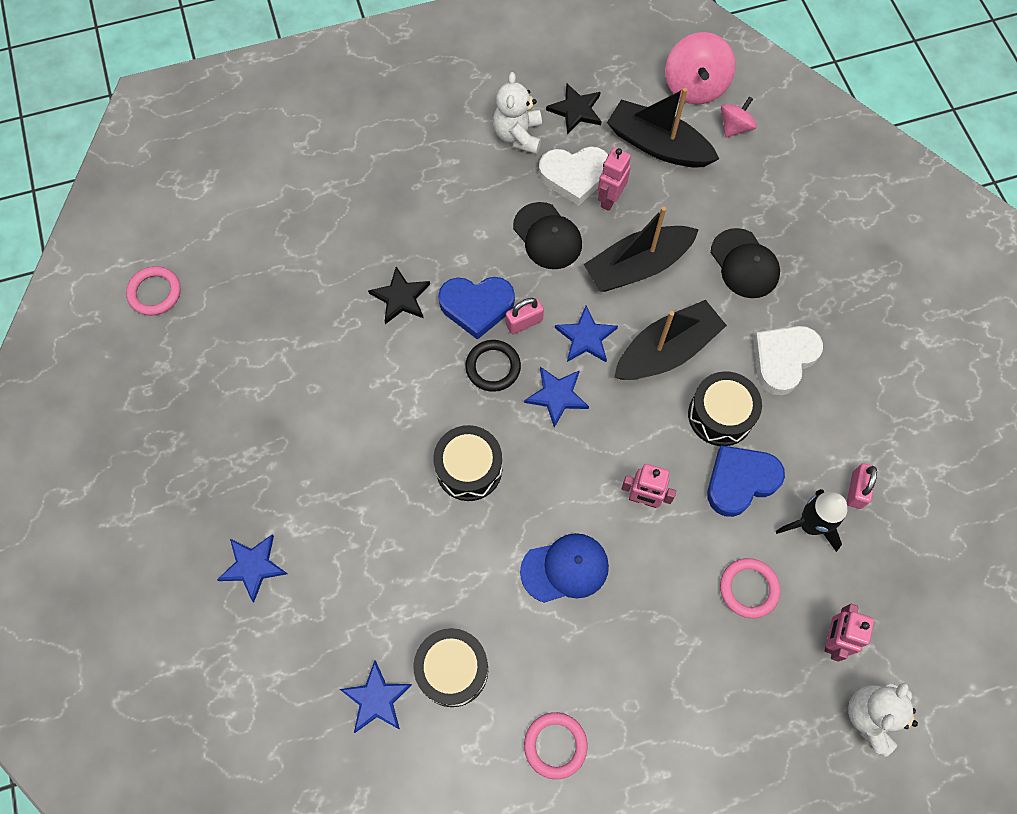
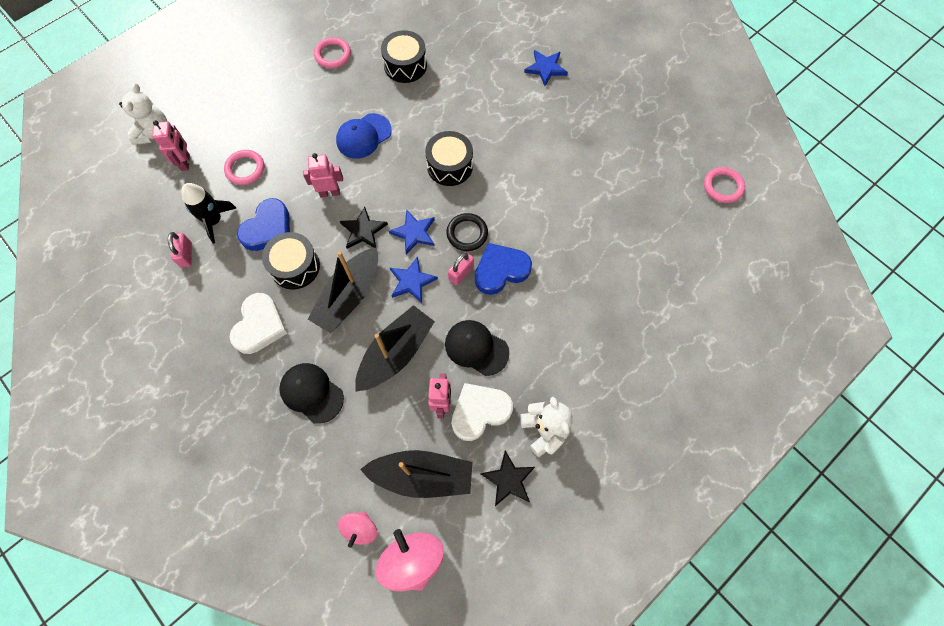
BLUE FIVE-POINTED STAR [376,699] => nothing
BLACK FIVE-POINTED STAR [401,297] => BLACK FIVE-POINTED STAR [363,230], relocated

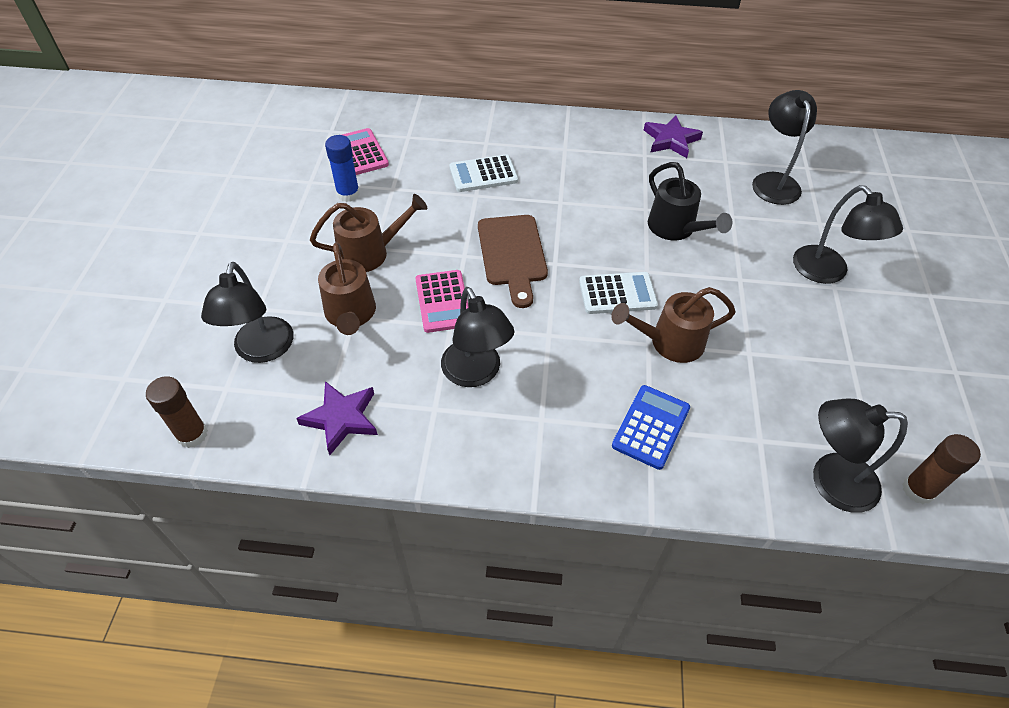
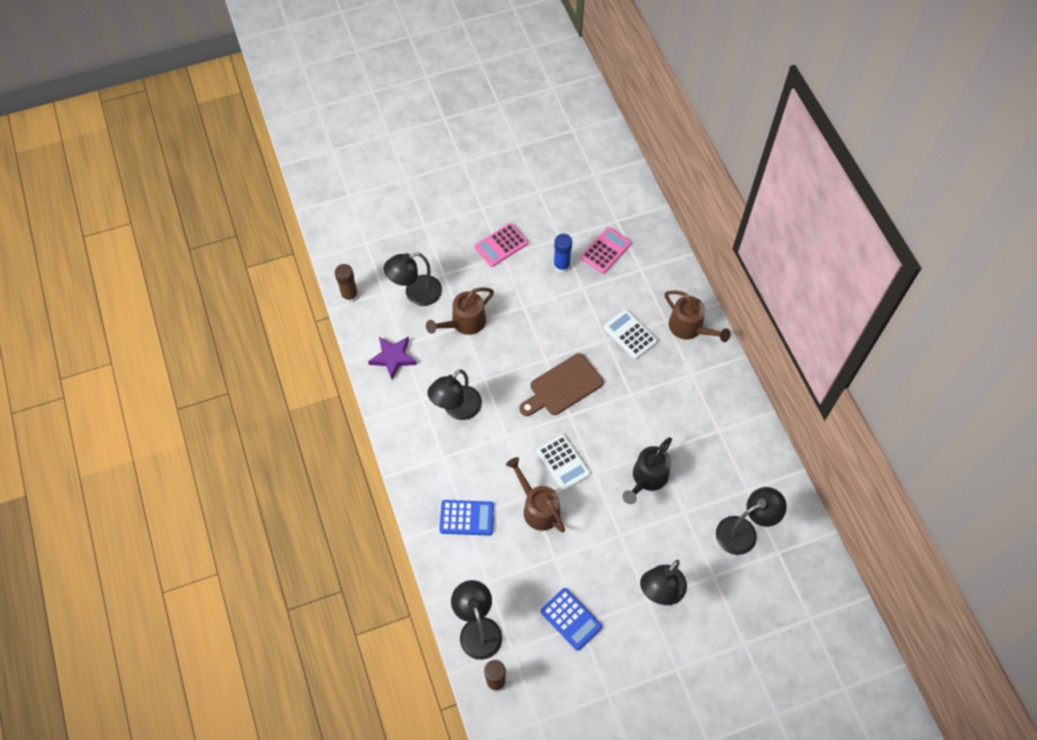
VIOLET FIVE-POINTED STAR [671,140] => nothing
nothing => BLUE ADDING MACHINE [571,619]
DARK BROWN WATERING POT [371,253] => DARK BROWN WATERING POT [690,328], relocated
PINK ADDING MACHINE [443,301] => PINK ADDING MACHINE [501,245], relocated

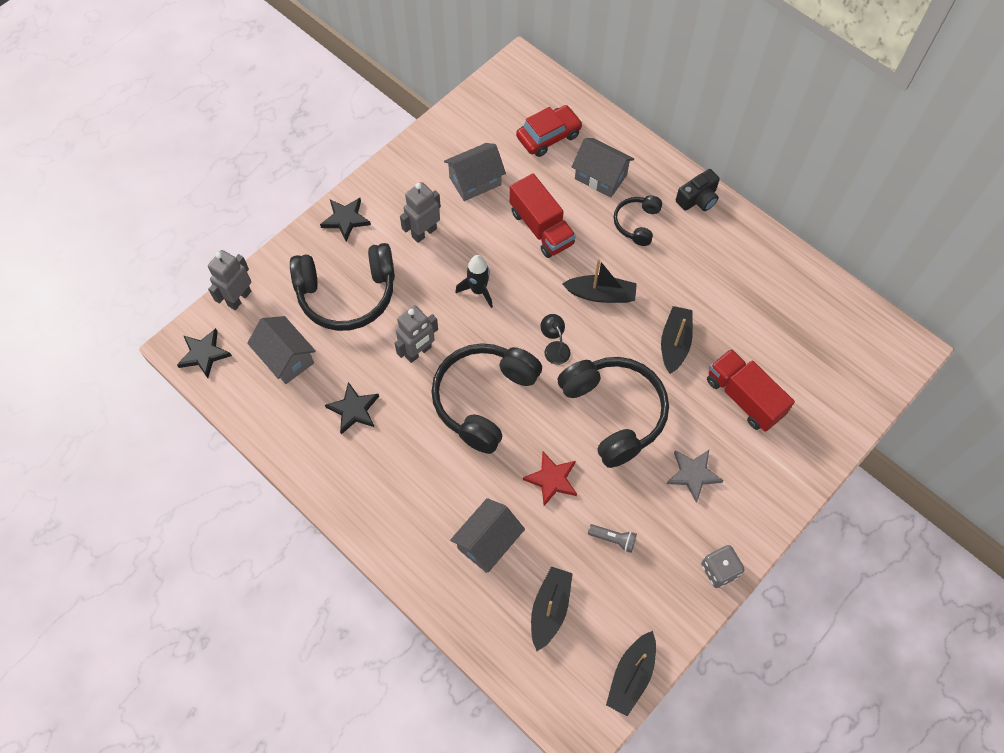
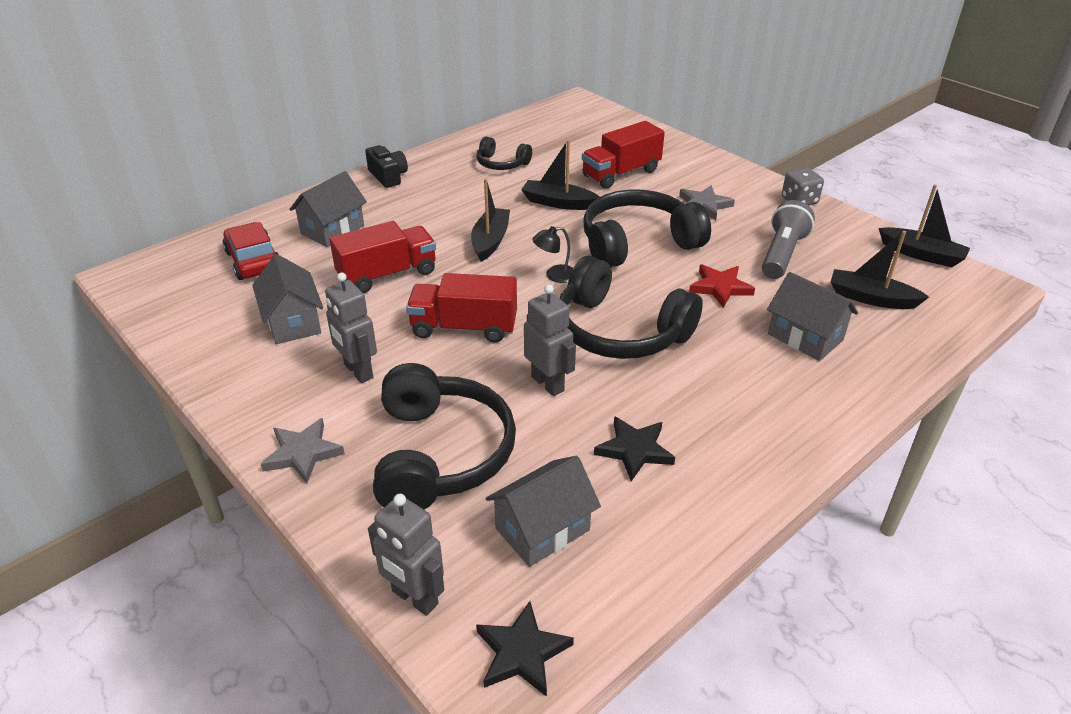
BLACK OVER-EAR HEADPHONES [637,223] => BLACK OVER-EAR HEADPHONES [501,164], relocated
BLACK TOY ROCKET [478,290] => CRIMSON TOY TRUCK [464,327]
BLACK FIVE-POINTED STAR [346,219] => GRAY FIVE-POINTED STAR [303,453]
GRAY POCKET TORCH [613,539] => GRAY POCKET TORCH [782,254], x1.89

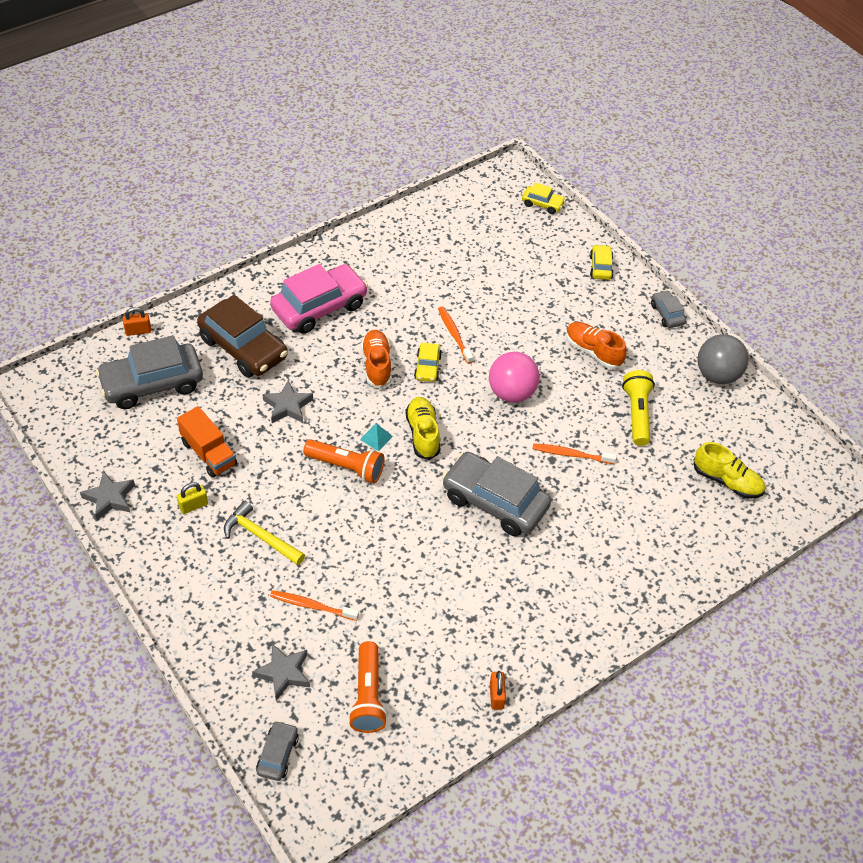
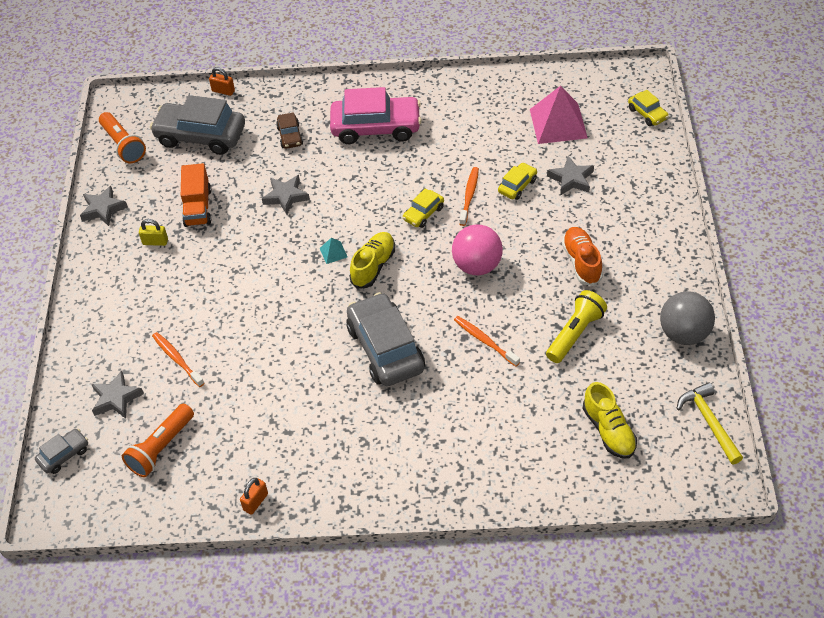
ORANGE-COLOURED SHOE [376,365] => nothing
GRAY CAR [667,314] => nothing
nothing => PINK PYRAMID SHAPE [558,123]
nothing => GRAY FIVE-POINTED STAR [571,179]
YELLOW HAMMER [260,536] => YELLOW HAMMER [709,422], relocated
ORANGE-COLOURED POCKET TORCH [347,467] => ORANGE-COLOURED POCKET TORCH [123,145], relocated
YELLOW CAR [600,267] => YELLOW CAR [517,186], relocated
DARK BROWN CAR [243,348] => DARK BROWN CAR [290,136], x0.48

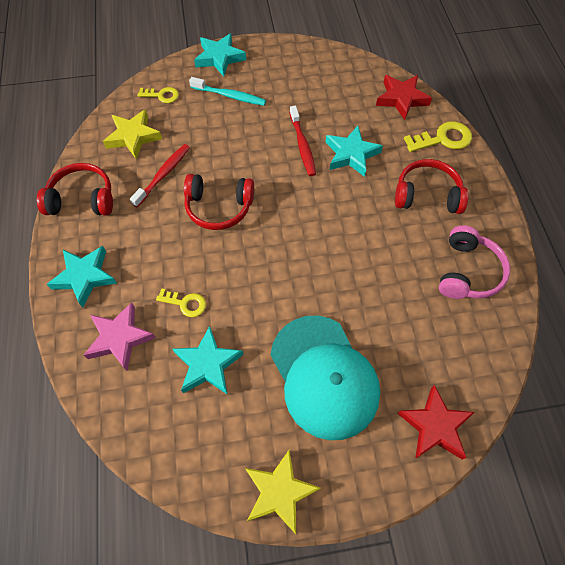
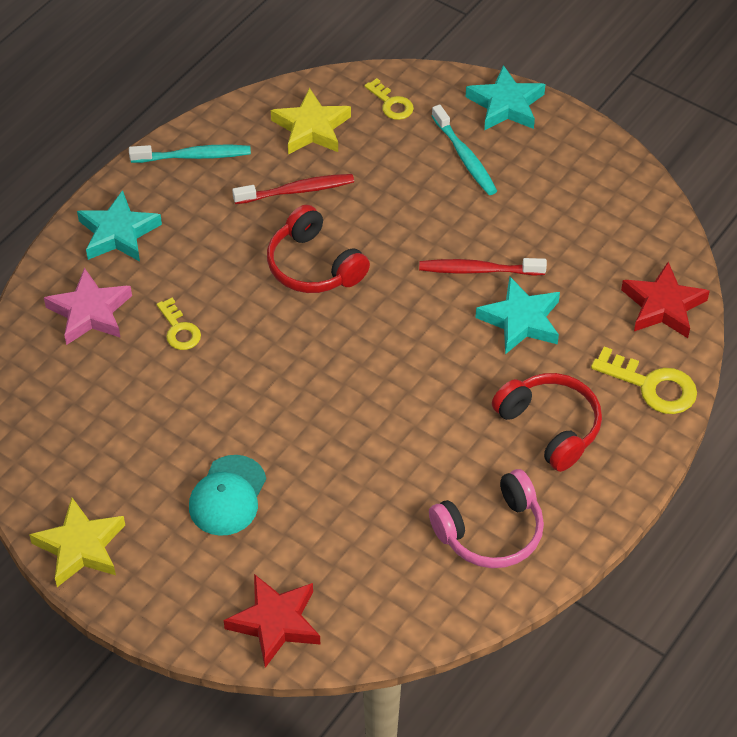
AQUA FIVE-POINTED STAR [208,364] => nothing
CRIMSON OVER-EAR HEADPHONES [82,199] => AQUA TOOTHBRUSH [194,156]
CRIMSON TOOTHBRUSH [302,145] => CRIMSON TOOTHBRUSH [478,270], 60 degrees clockwise
AQUA CAP [324,376] => AQUA CAP [227,496], x0.55

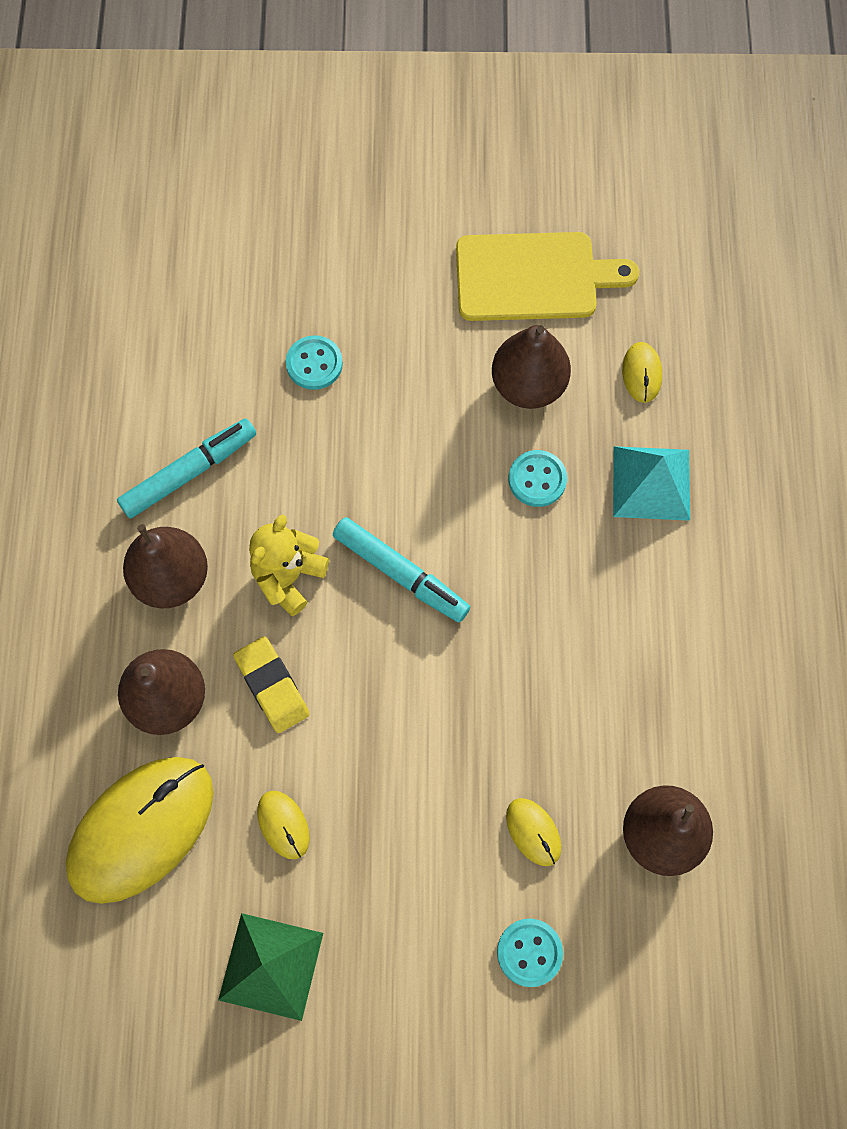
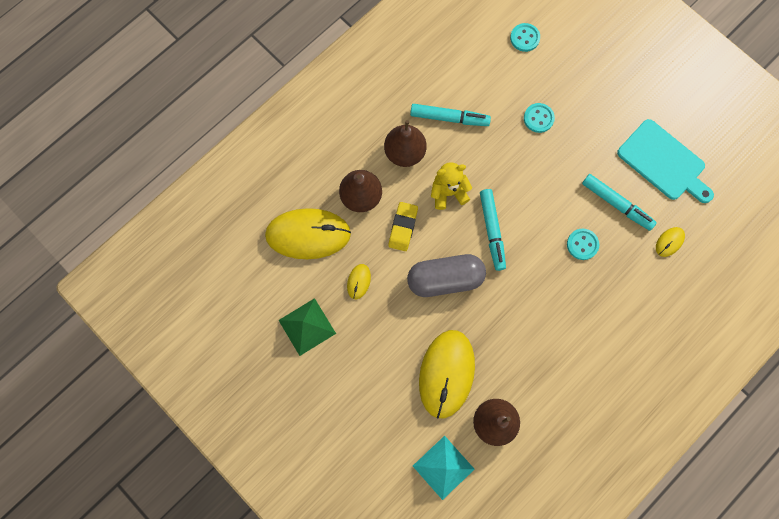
nothing => GRAY PILL SHAPE [445,279]
AQUA SEWING BUTTON [529,952] => AQUA SEWING BUTTON [524,38], relocated
AQUA PYRAMID SHAPE [651,482] => AQUA PYRAMID SHAPE [443,467], relocated
DARK BROWN TOY PEAR [528,385] => AQUA FELT PEN [616,204]
YELLOW CUTTING BOARD [533,277] => AQUA CUTTING BOARD [663,162]
YELLOW MOUSE [533,832] => YELLOW MOUSE [446,373], x2.34

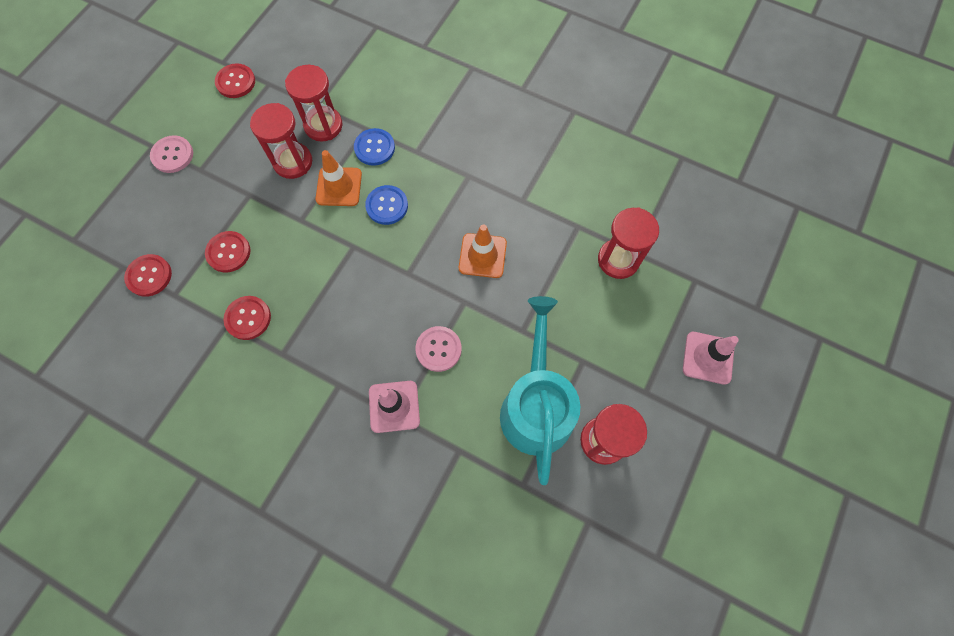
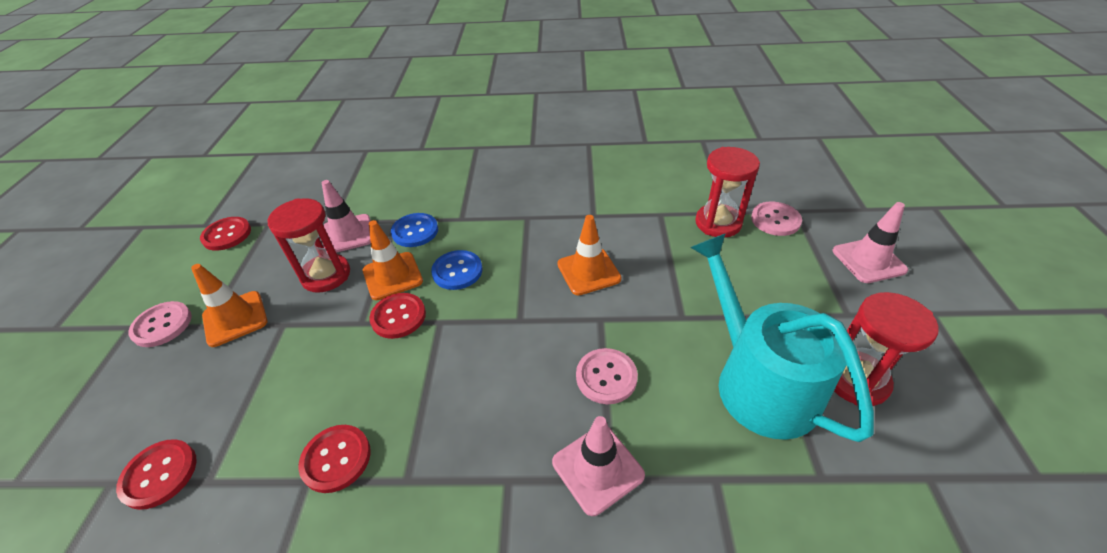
nothing => ORANGE-COLOURED TRAFFIC CONE [235,318]
nothing => PINK SEWING BUTTON [775,220]
CRIMSON SEWING BUTTON [228,252] => CRIMSON SEWING BUTTON [398,317], relocated
CRIMSON SAND TIMER [323,125] => PINK TRAFFIC CONE [347,234]

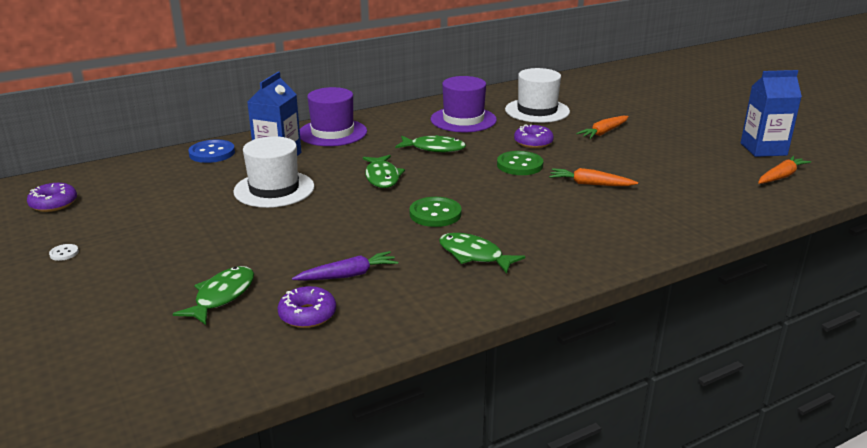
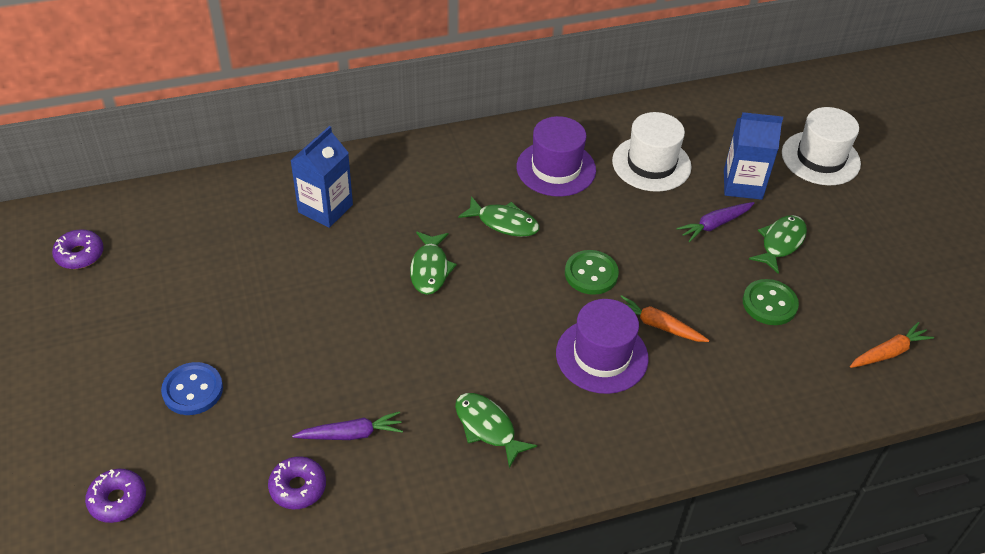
WHITE SEWING BUTTON [64,253] => nothing
LEAF-GREEN TOY FISH [222,296] => LEAF-GREEN TOY FISH [780,243], relocated
BLUE SEWING BUTTON [212,153] => BLUE SEWING BUTTON [193,390], relocated
WHITE TALL HAT [274,189] => WHITE TALL HAT [820,158], relocated
VIOLET TALL HAT [332,133] => VIOLET TALL HAT [602,356], relocated
LEAF-GREEN SEWING BUTTON [435,214] => LEAF-GREEN SEWING BUTTON [769,304], relocated
VIOLET DONUT [533,142] => VIOLET DONUT [118,500], relocated
BLUE CARTON [763,149] => BLUE CARTON [742,184], relocated
ORANGE-COLOURED TOY CARROT [603,132] => VIOLET TOY CARROT [715,225]

